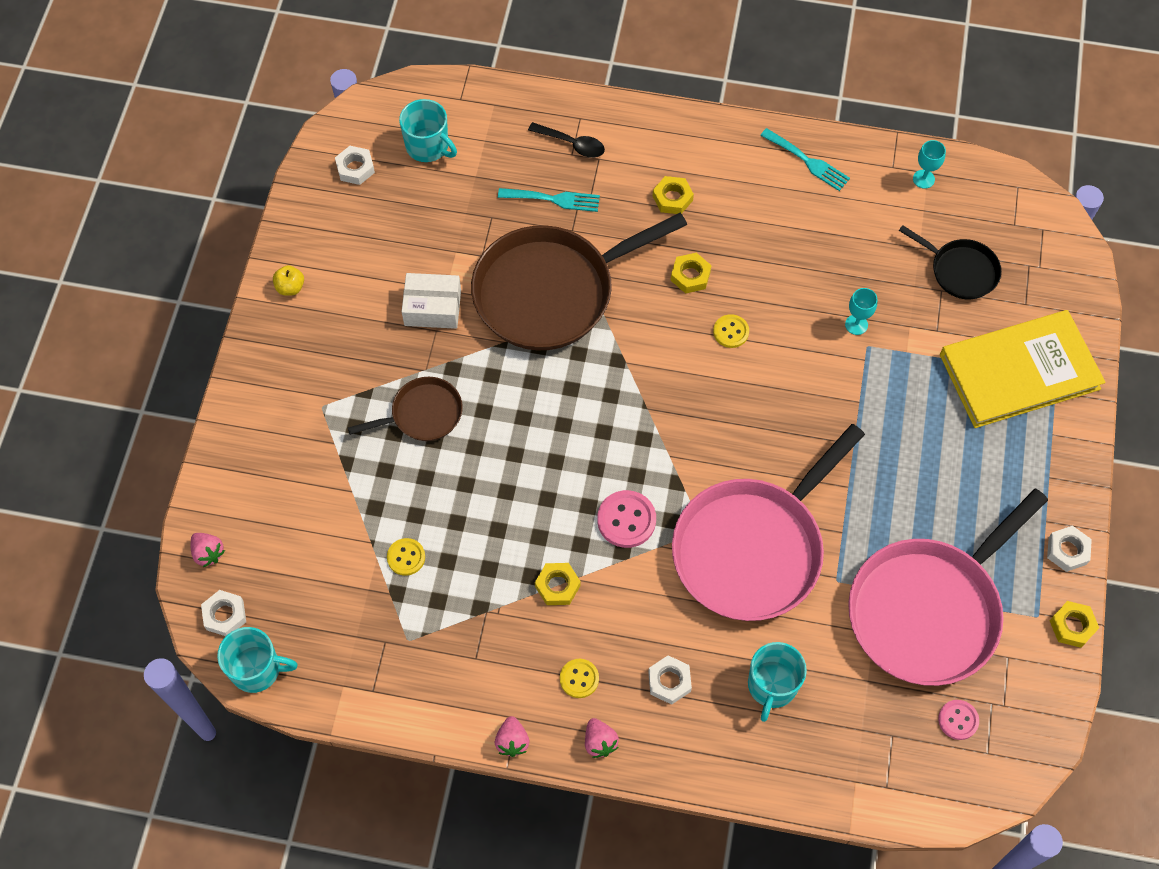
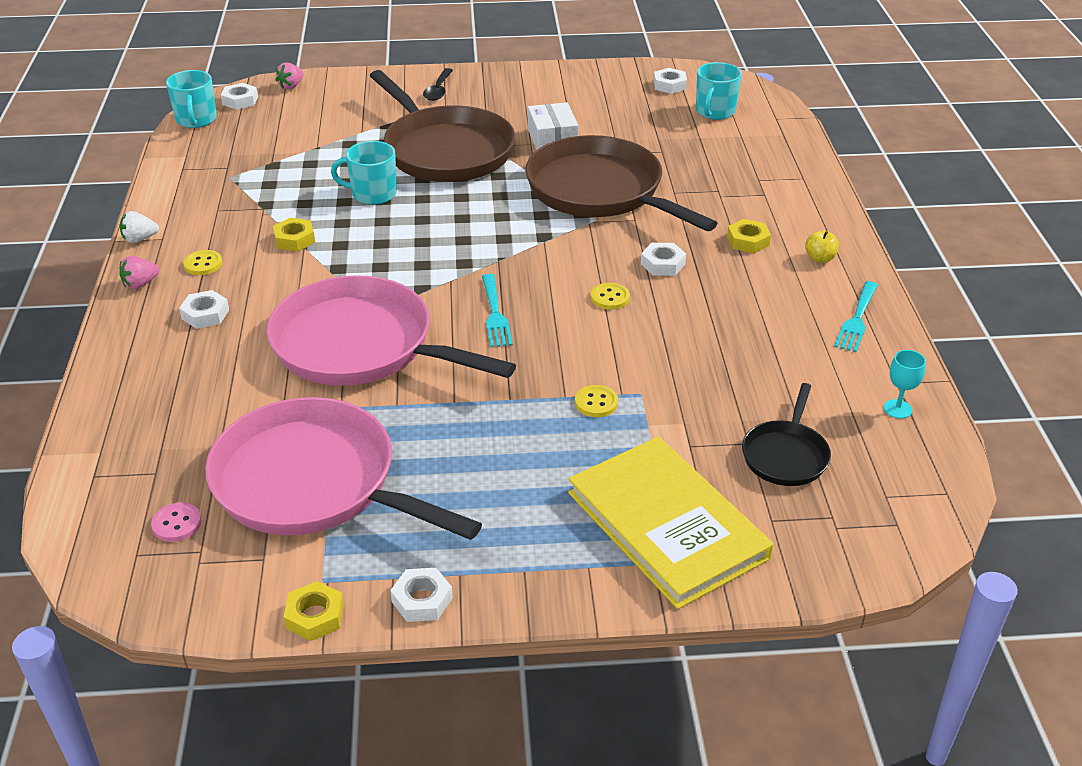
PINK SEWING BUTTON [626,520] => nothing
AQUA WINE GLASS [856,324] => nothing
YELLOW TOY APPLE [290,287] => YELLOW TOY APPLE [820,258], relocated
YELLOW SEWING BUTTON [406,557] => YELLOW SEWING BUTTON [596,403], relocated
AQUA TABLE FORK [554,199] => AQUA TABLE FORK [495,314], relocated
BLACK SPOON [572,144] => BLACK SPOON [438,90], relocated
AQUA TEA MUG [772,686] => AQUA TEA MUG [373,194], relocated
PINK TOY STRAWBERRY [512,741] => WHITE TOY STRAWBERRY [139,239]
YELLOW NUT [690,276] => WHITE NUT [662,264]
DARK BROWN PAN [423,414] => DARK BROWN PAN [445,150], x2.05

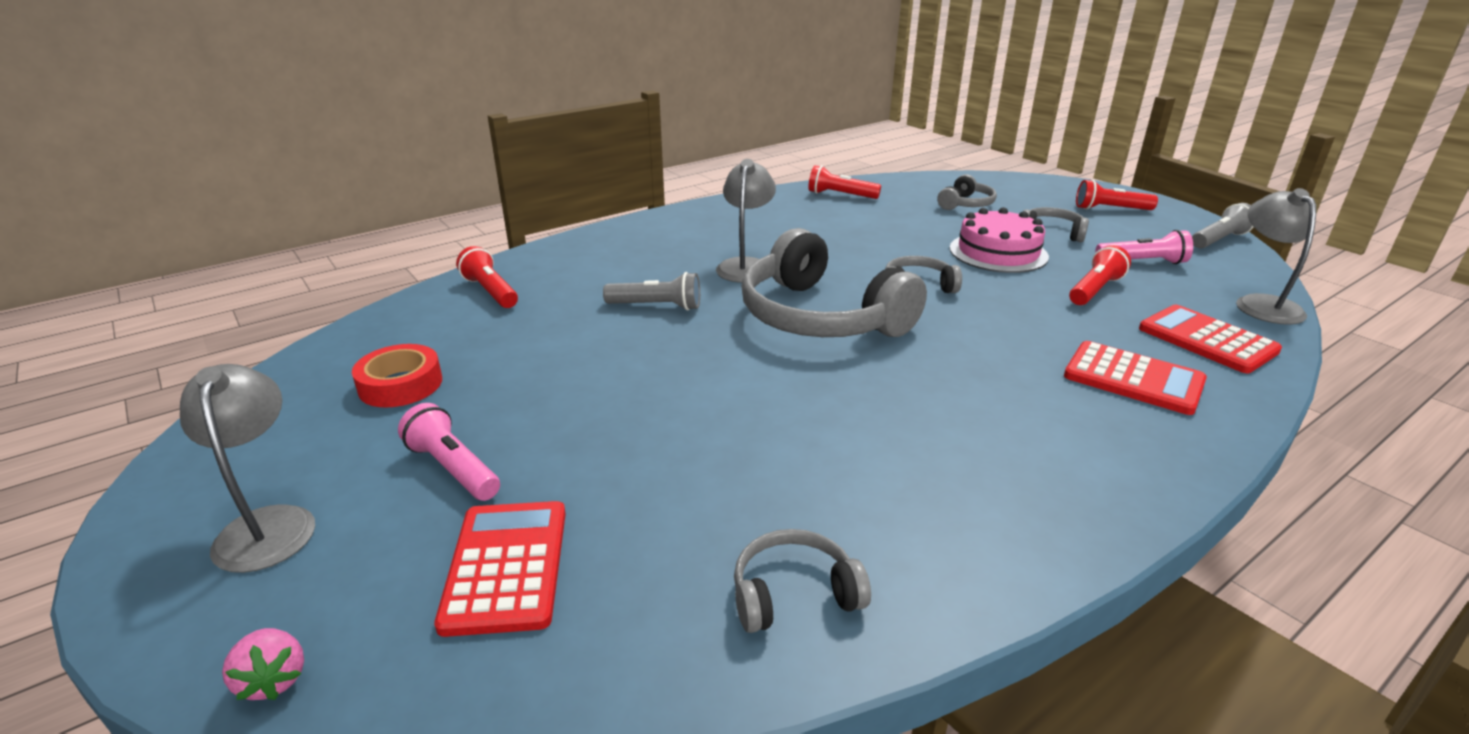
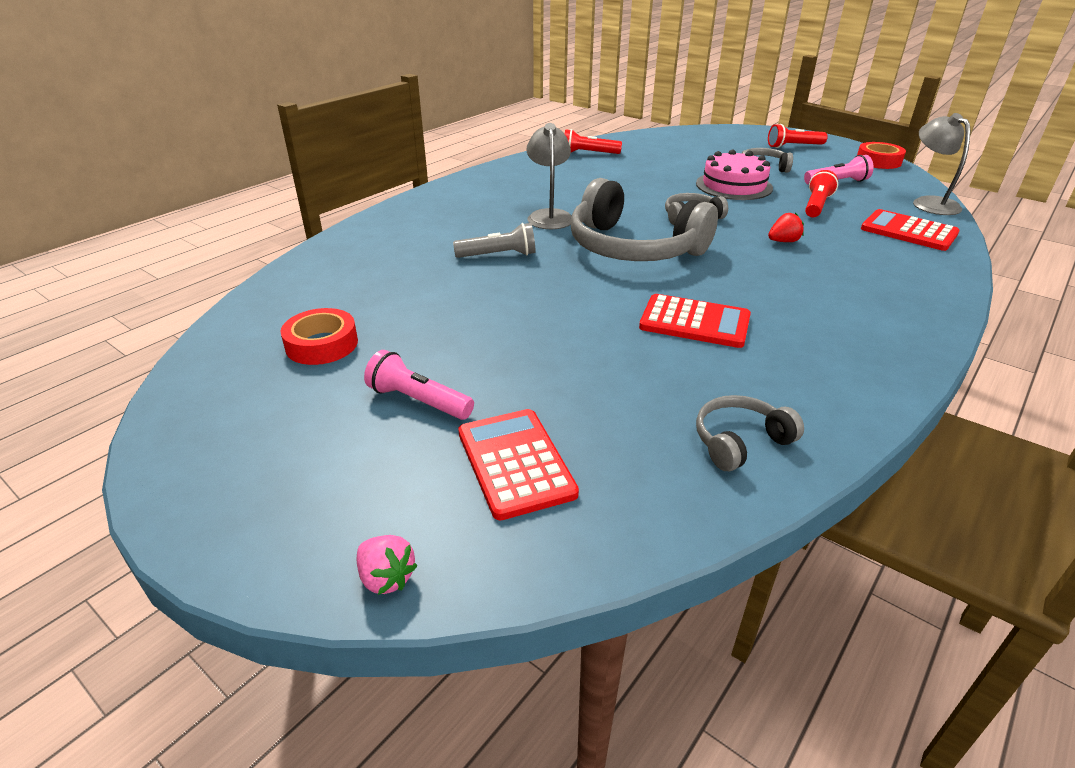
GRAY DESK LAMP [268,524] => nothing
CRIMSON POCKET TORCH [490,291] => nothing
GRAY OVER-EAR HEADPHONES [965,204] => nothing
nothing => CRIMSON TOY STRAWBERRY [783,241]
CRIMSON ADDING MACHINE [1133,379] => CRIMSON ADDING MACHINE [694,322], relocated
GRAY POCKET TORCH [1219,240] => CRIMSON STICKY TAPE [878,161]

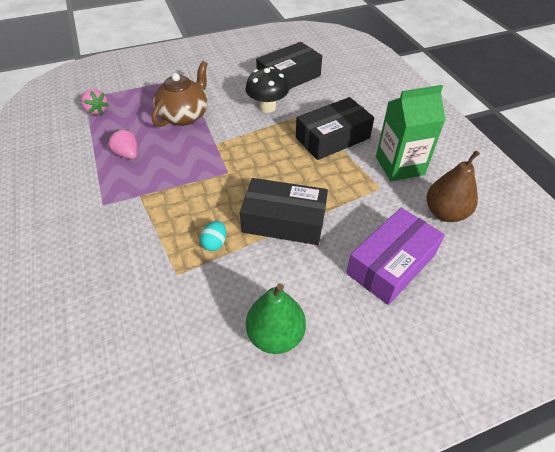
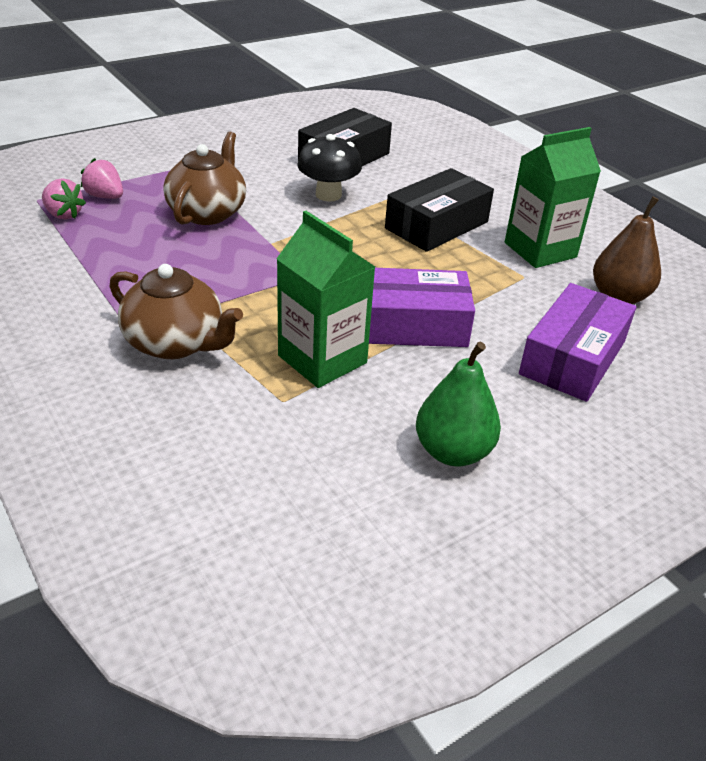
nothing => DARK BROWN CHINA TEAPOT [176,343]
PINK TOY STRAWBERRY [127,154] => PINK TOY STRAWBERRY [105,196], relocated
AQUA EGG SHAPE [215,243] => LEAF-GREEN CARTON [322,359]
BLACK PACKAGE [284,221] => VIOLET PACKAGE [410,325]

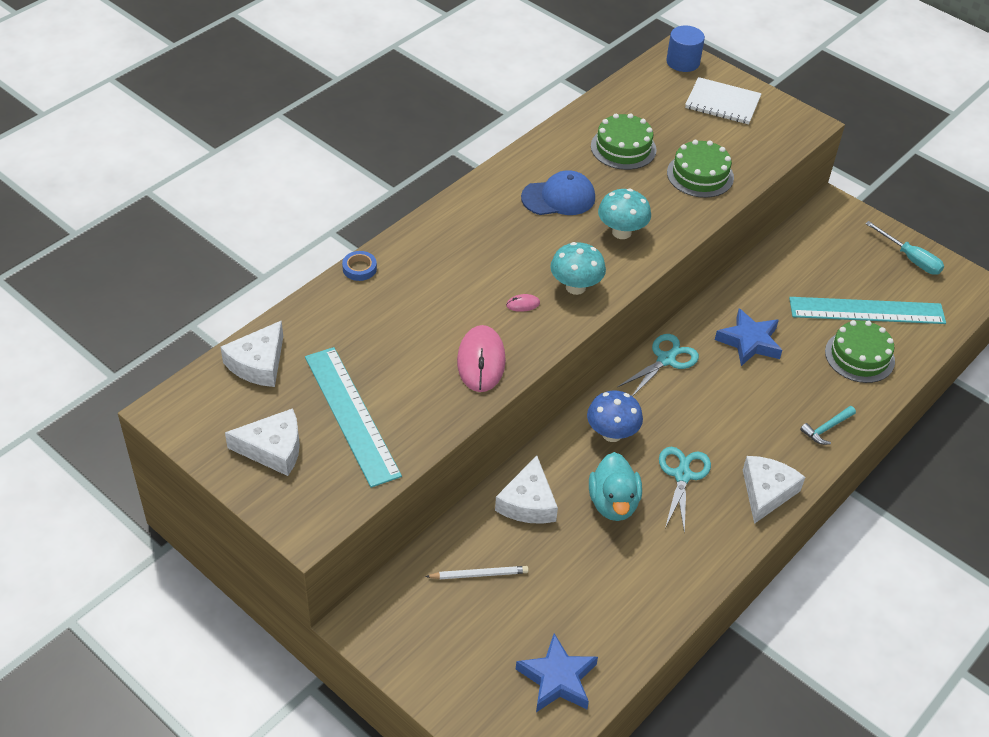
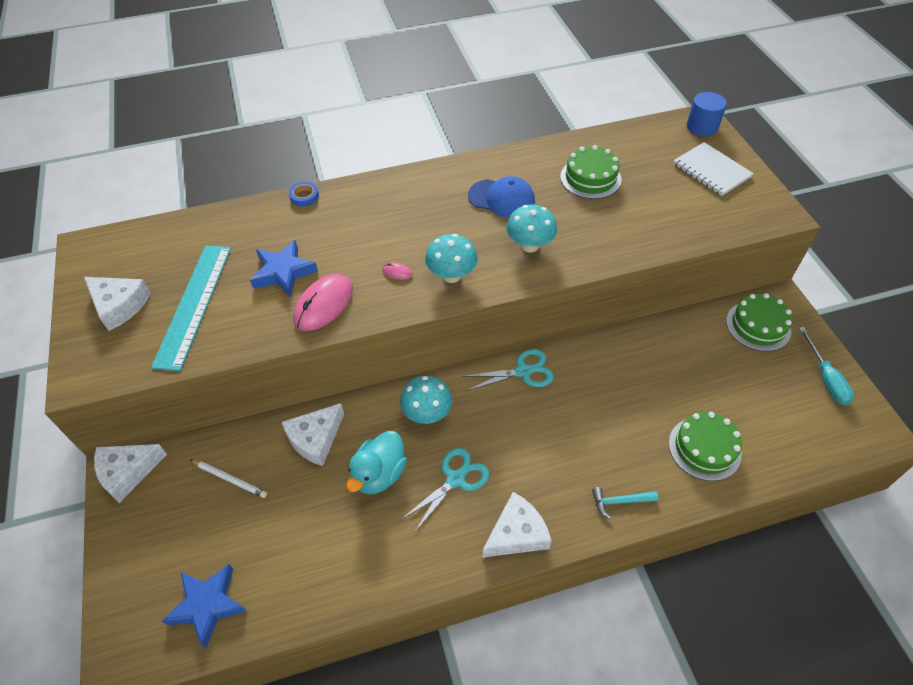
AQUA STRAIGHTEDGE [866,311] => nothing
WHITE CHEESE WEDGE [258,364] => WHITE CHEESE WEDGE [127,472], relocated
LEAF-GREEN LAYER CAKE [700,175] => LEAF-GREEN LAYER CAKE [758,326], relocated
BLUE FIVE-POINTED STAR [749,342] => BLUE FIVE-POINTED STAR [283,272], relocated
BLUE FUNGUS [612,434] => AQUA FUNGUS [427,414]

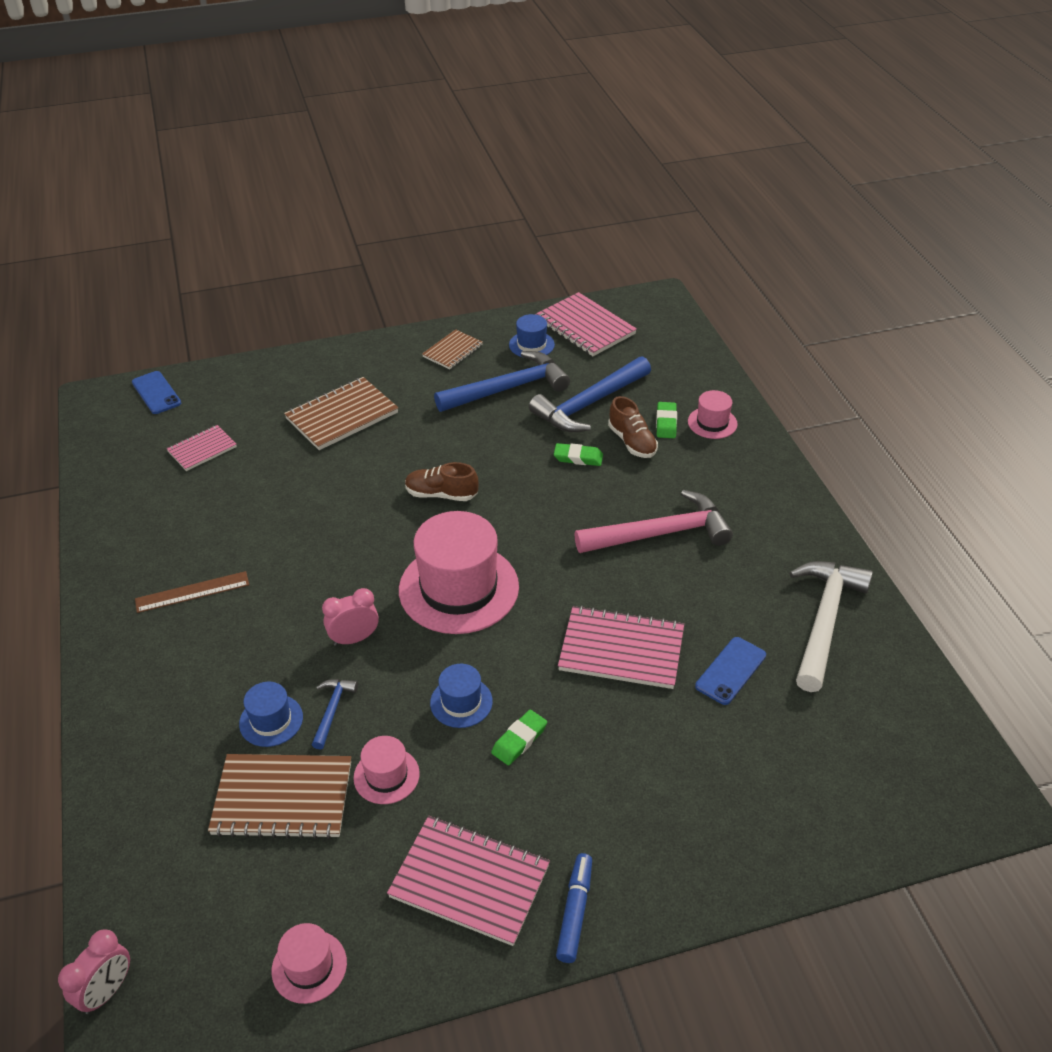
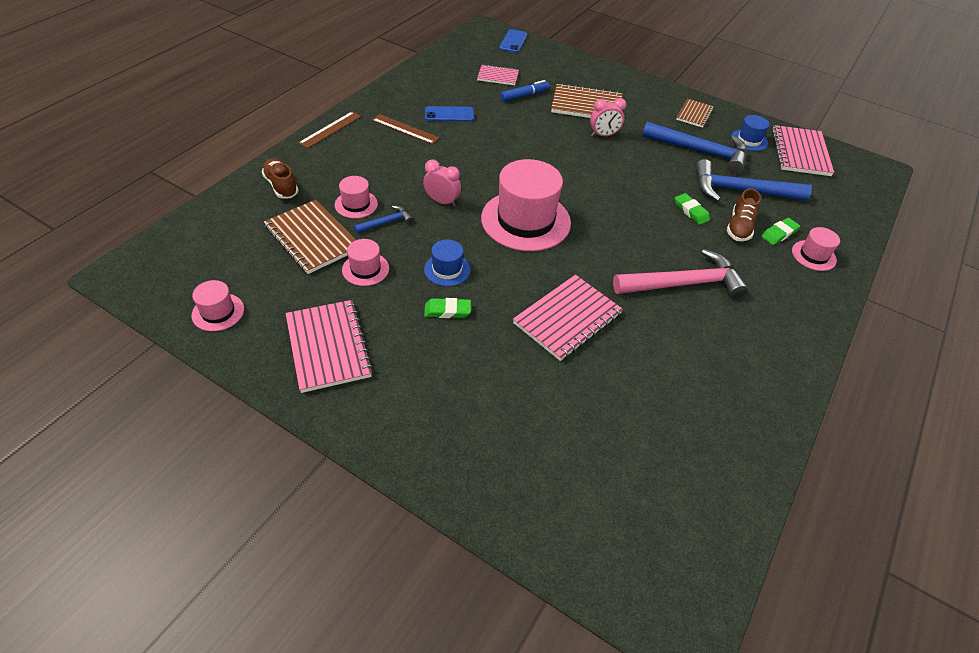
WHITE HAMMER [824,621] => nothing
nothing => DARK BROWN STRAIGHTEDGE [330,129]
PINK BEDSIDE CLOCK [107,991] => PINK BEDSIDE CLOCK [603,135], relocated
DARK BROWN SHOE [441,494] => DARK BROWN SHOE [281,186], relocated
BLUE FELT PEN [575,912] => BLUE FELT PEN [524,95], relocated
BLUE SMARTPHONE [730,671] => BLUE SMARTPHONE [449,114], relocated
BLUE TALL HAT [271,720] => PINK TALL HAT [356,204]
DARK BROWN EXERCISE BOOK [452,351] => DARK BROWN EXERCISE BOOK [694,114], 60 degrees counterclockwise
PINK EXERCISE BOOK [621,649] => PINK EXERCISE BOOK [567,319], 75 degrees clockwise
PINK HAMMER [660,533] => PINK HAMMER [683,284], 45 degrees counterclockwise

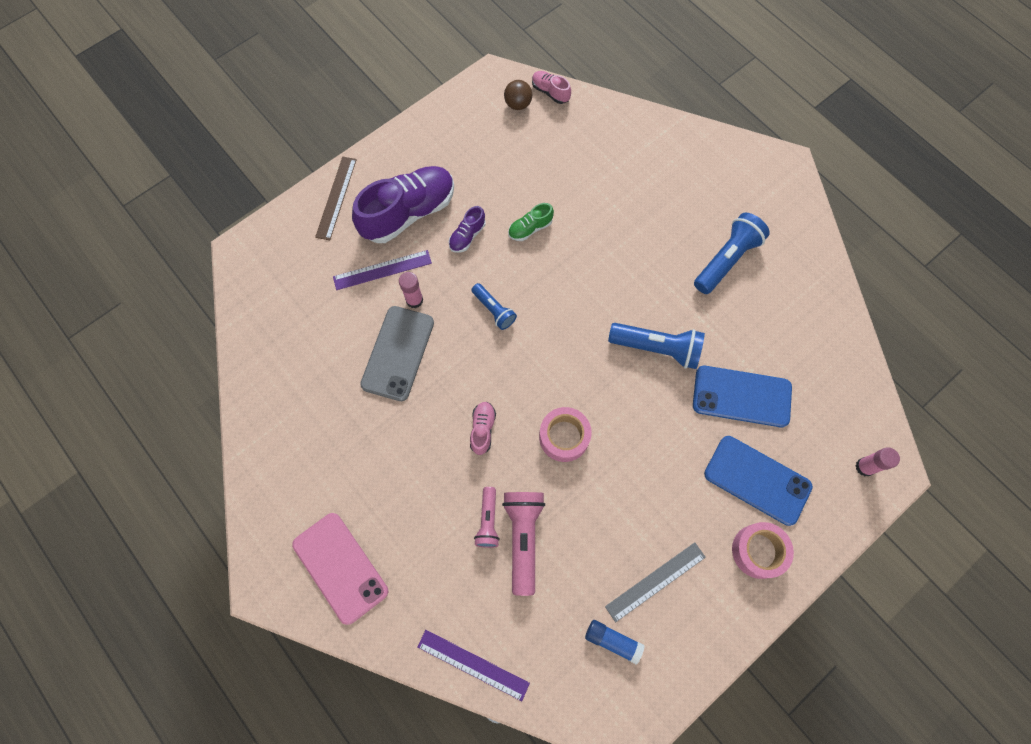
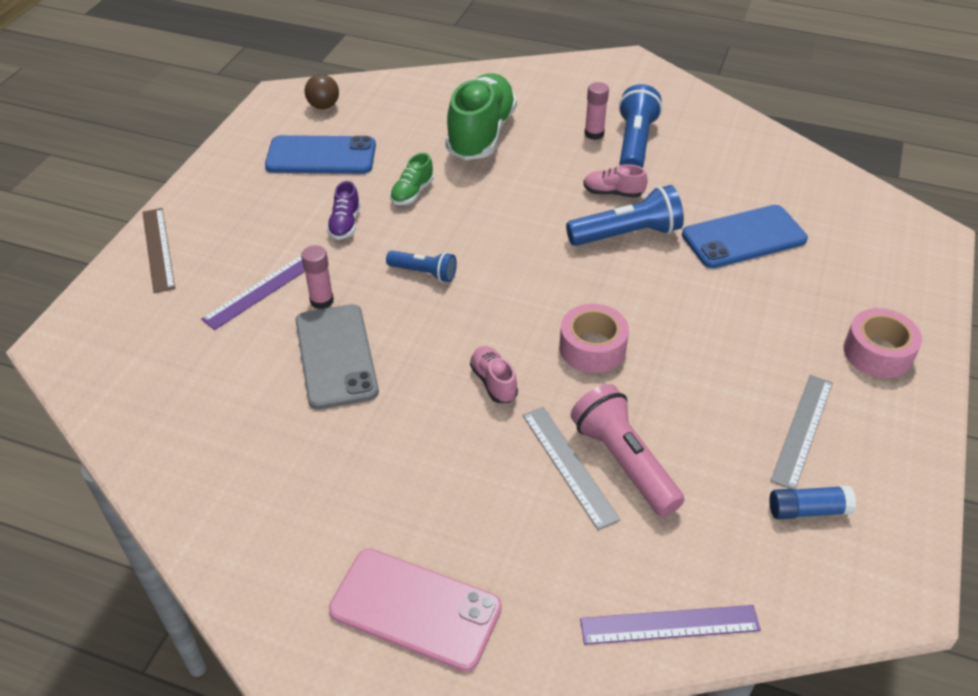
VIOLET SHOE [408,213] => nothing
nothing => LEAF-GREEN SHOE [481,134]
PINK SHOE [550,92] => PINK SHOE [613,193], relocated
BLUE SMARTPHONE [757,480] => BLUE SMARTPHONE [321,156], relocated
PINK GLUE STICK [864,467] => PINK GLUE STICK [594,134], relocated
PINK POCKET TORCH [488,521] => GRAY STRAIGHTEDGE [569,465]

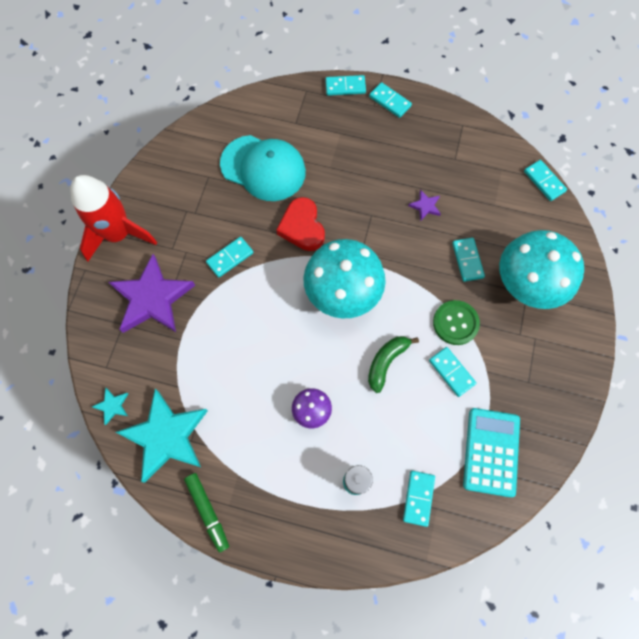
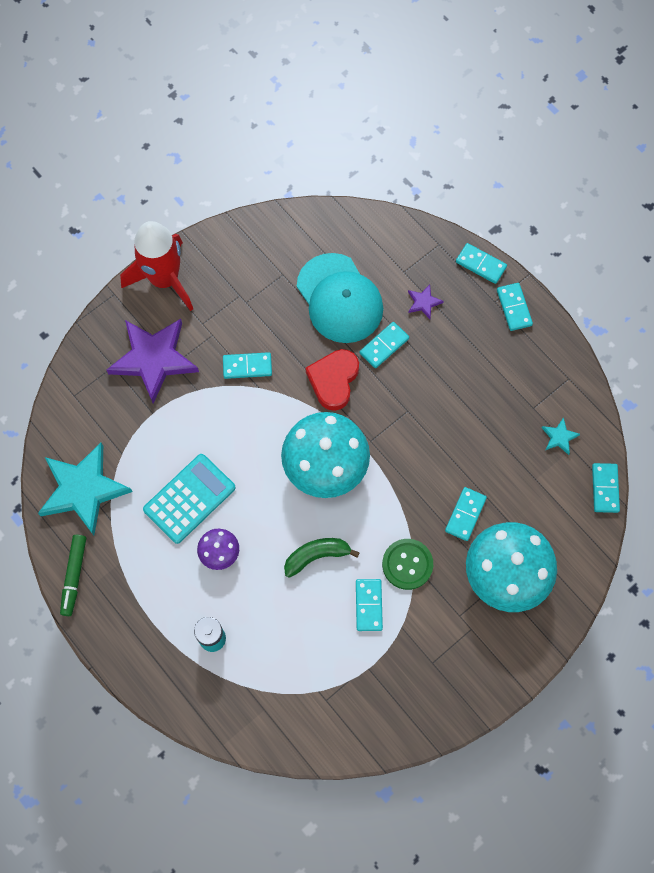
AQUA FIVE-POINTED STAR [112,406] => AQUA FIVE-POINTED STAR [559,437], relocated
AQUA DOMINO PIECE [418,498] => AQUA DOMINO PIECE [384,346], relocated
VIOLET FIVE-POINTED STAR [425,206] => VIOLET FIVE-POINTED STAR [423,302], relocated
AQUA ADDING MACHINE [491,452] => AQUA ADDING MACHINE [189,498], relocated

